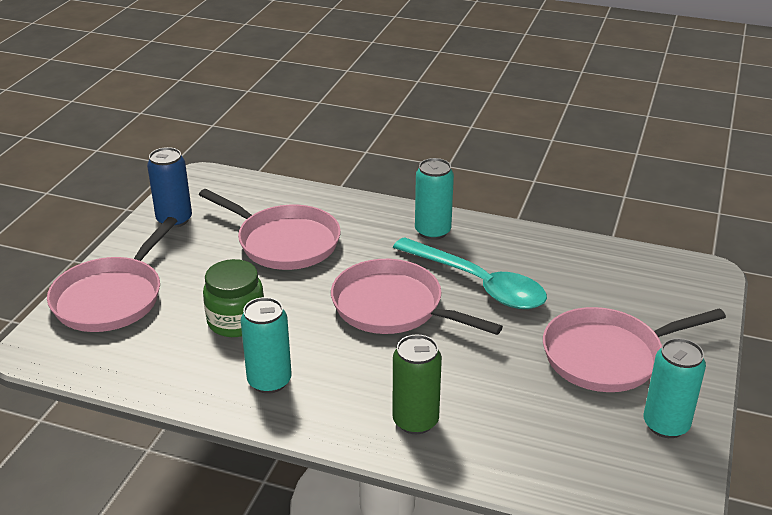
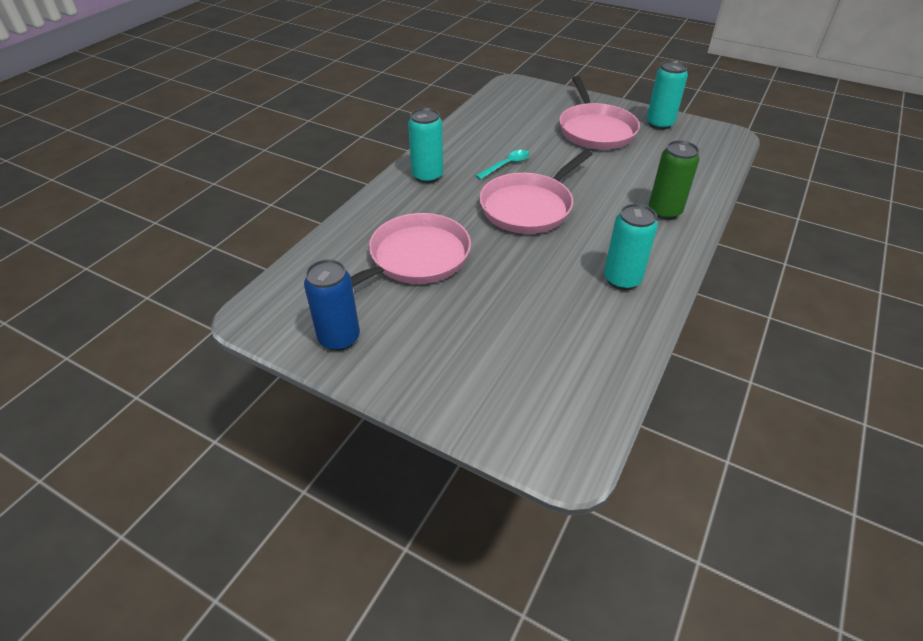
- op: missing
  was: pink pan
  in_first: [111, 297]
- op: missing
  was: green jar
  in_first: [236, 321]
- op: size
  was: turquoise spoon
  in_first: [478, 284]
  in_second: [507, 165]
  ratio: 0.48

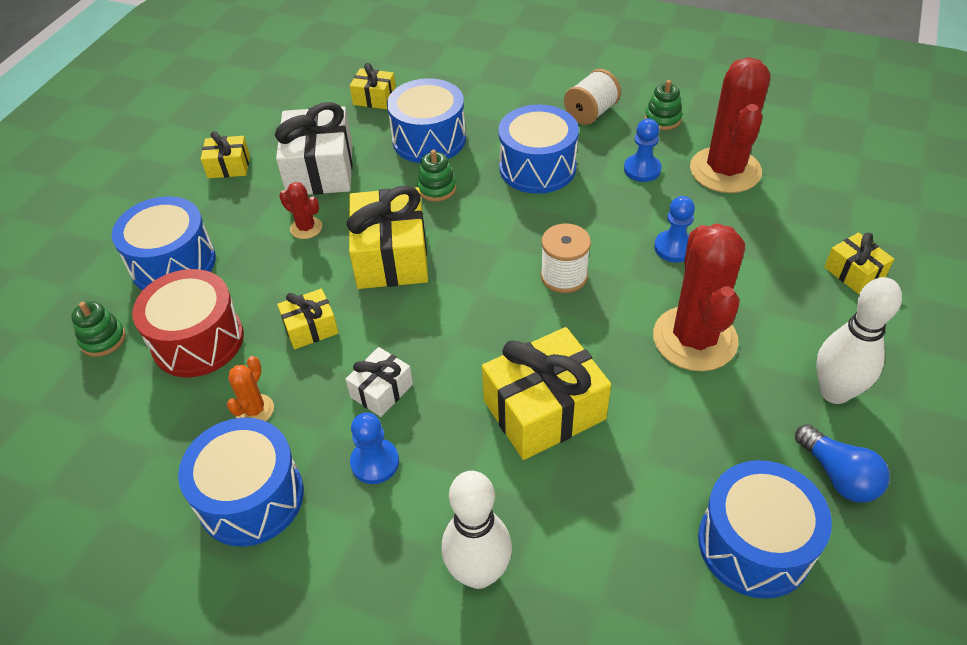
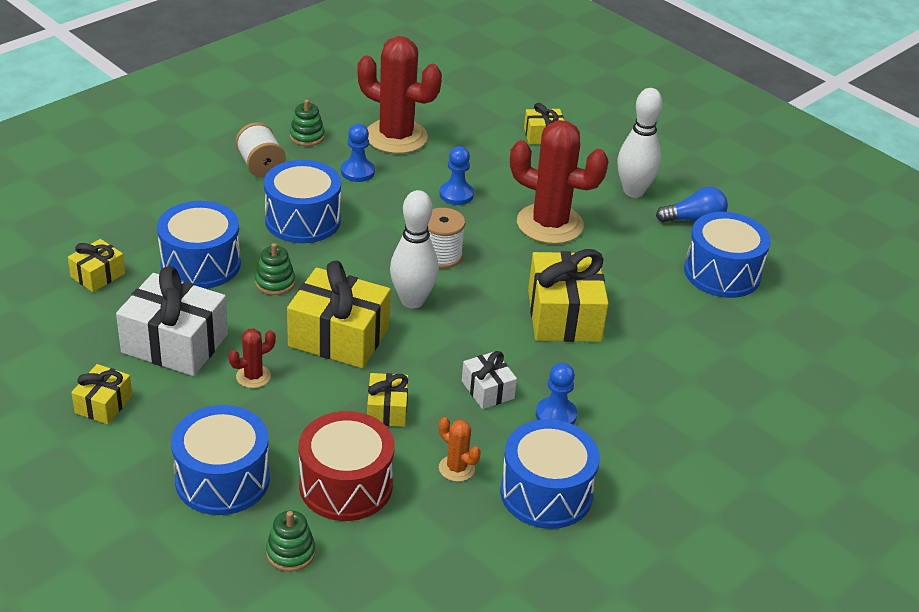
- op: relocated
  was: white bowling pin
  in_first: [478, 573]
  in_second: [412, 300]

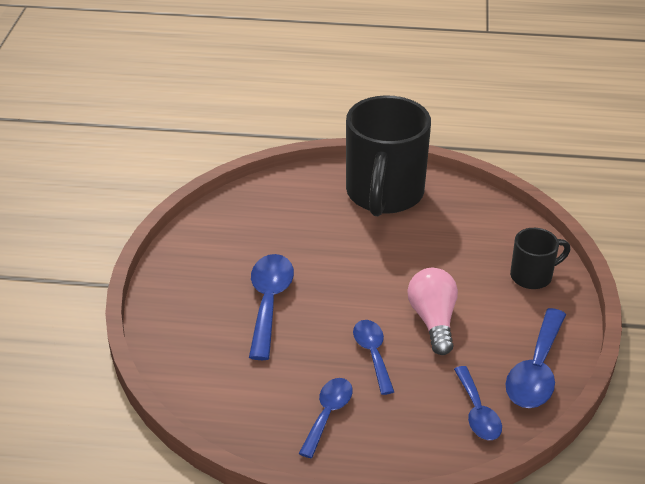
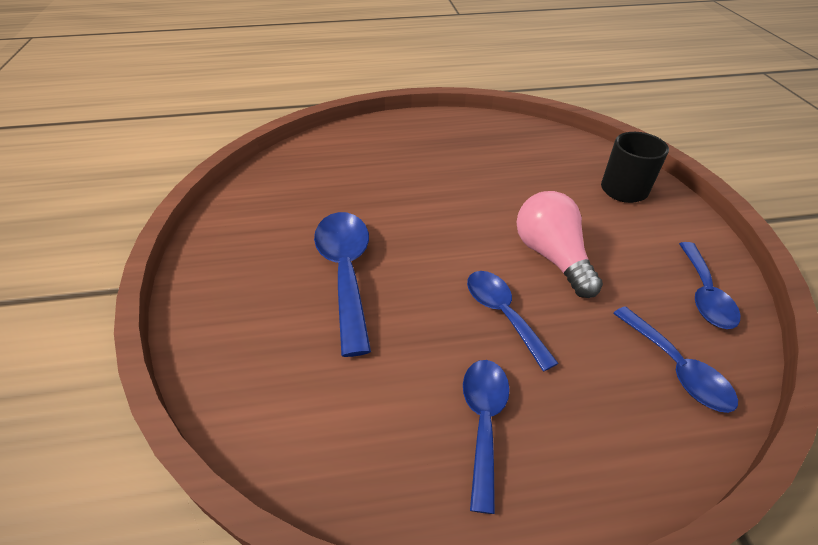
- op: missing
  was: black mug
  in_first: [384, 194]
- op: size
  was: blue spoon
  in_first: [536, 371]
  in_second: [704, 294]
  ratio: 0.66

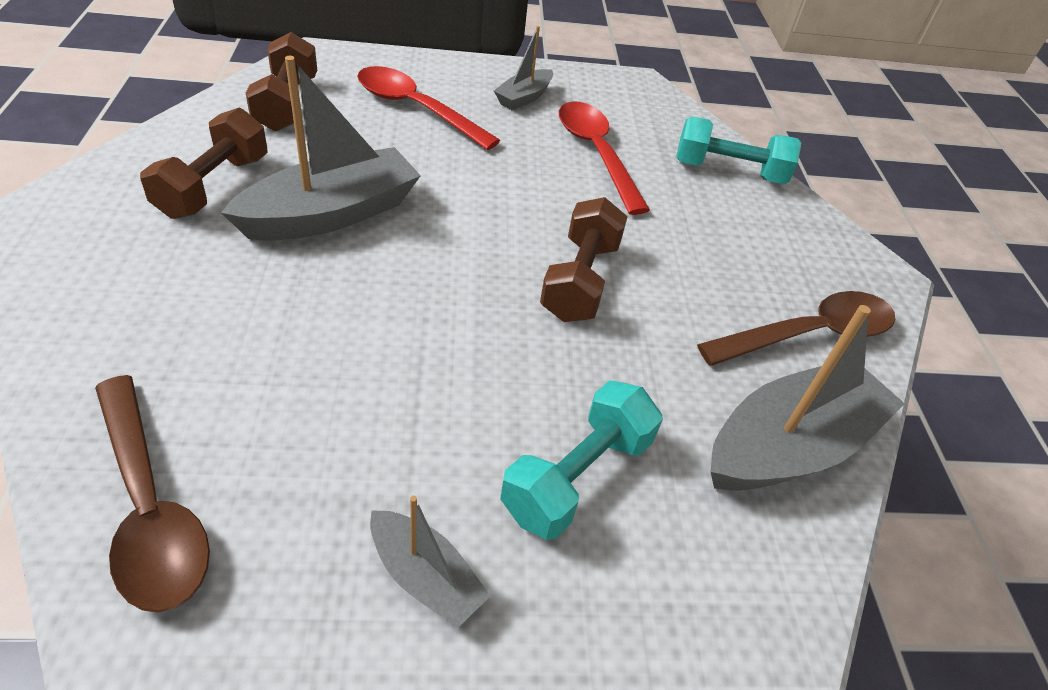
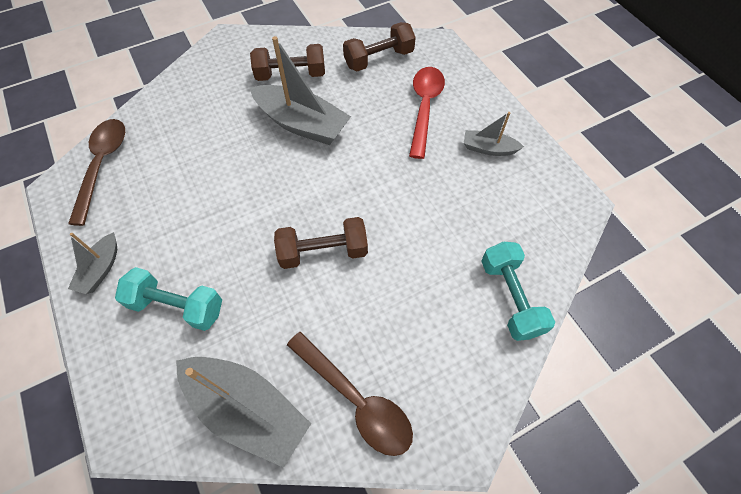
- op: missing
  was: red spoon
  in_first: [596, 154]
- op: spun
  was: brown spoon
  in_first: [150, 506]
  in_second: [102, 166]
  clockwise: 150

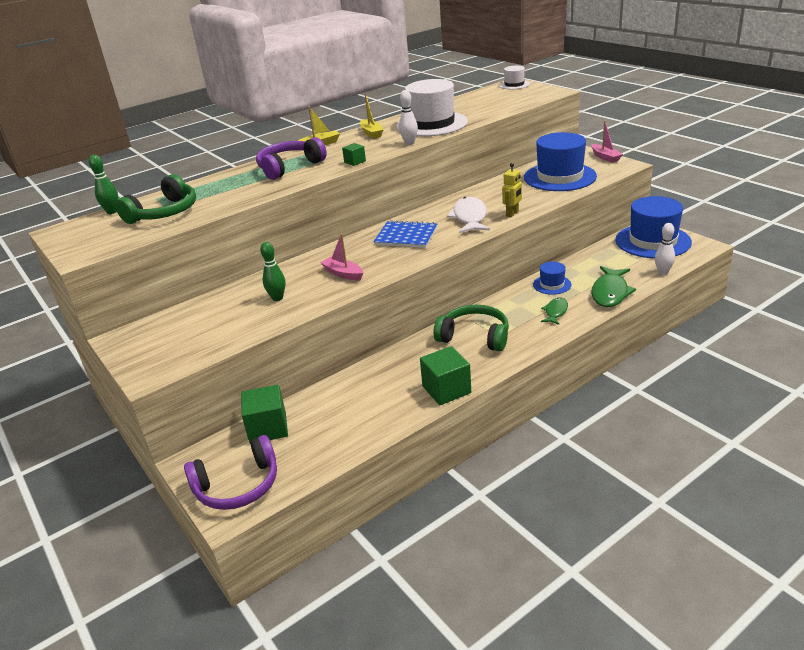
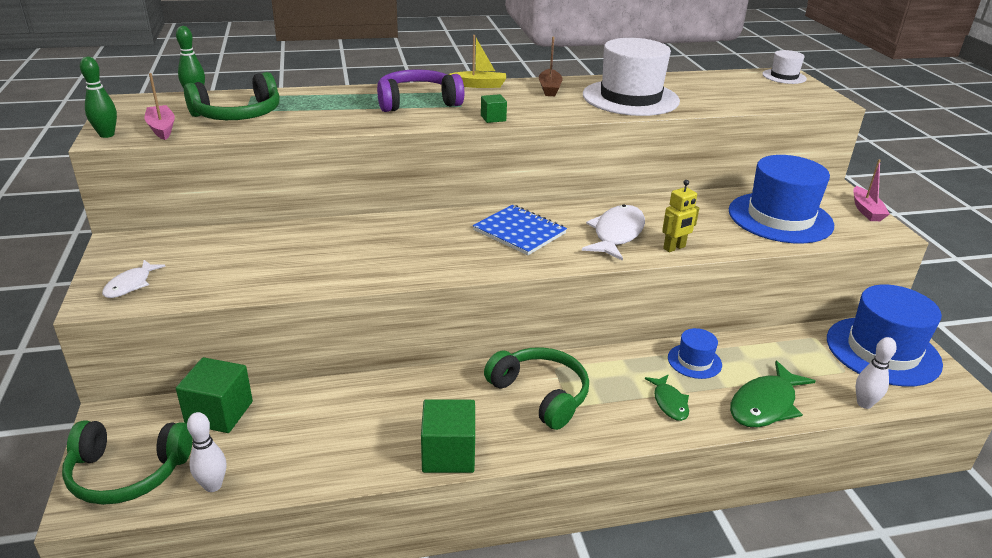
- op: appeared
  now: white fish
  in_second: [131, 285]
- op: relocated
  was: green bowling pin
  in_first: [277, 298]
  in_second: [107, 135]
- op: relocated
  was: pink boat
  in_first: [343, 274]
  in_second: [162, 128]
- op: relocated
  was: white bowling pin
  in_first: [409, 143]
  in_second: [213, 485]
- op: colour
  was: purple headphones
  now: green headphones
  in_first: [238, 486]
  in_second: [127, 473]
- op: colour
  was: yellow boat
  now: brown boat
  in_first: [371, 133]
  in_second: [549, 89]
- op: spun
  was: green fish
  in_first: [555, 312]
  in_second: [669, 402]
  clockwise: 120

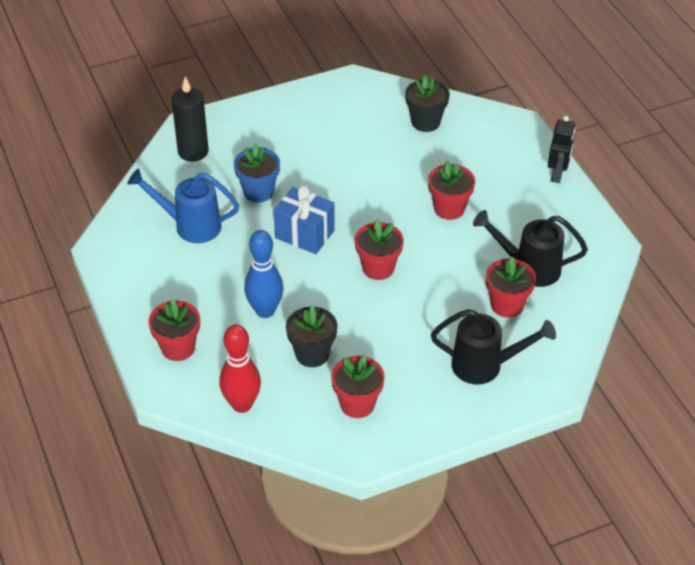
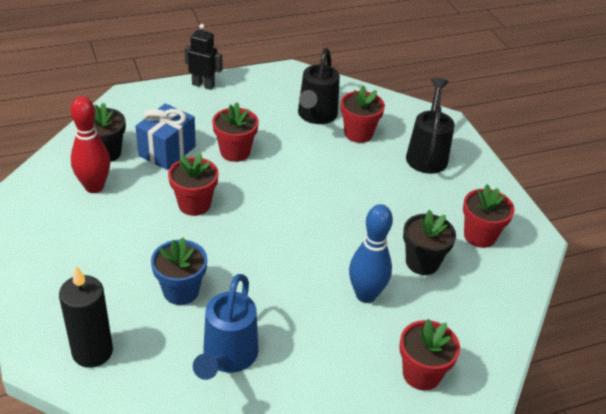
- op: relocated
  was: red bowling pin
  in_first: [242, 404]
  in_second: [94, 187]
- op: relocated
  was: blue gift
  in_first: [304, 234]
  in_second: [167, 151]
- op: relocated
  was: red flower pot
  in_first: [378, 268]
  in_second: [194, 204]

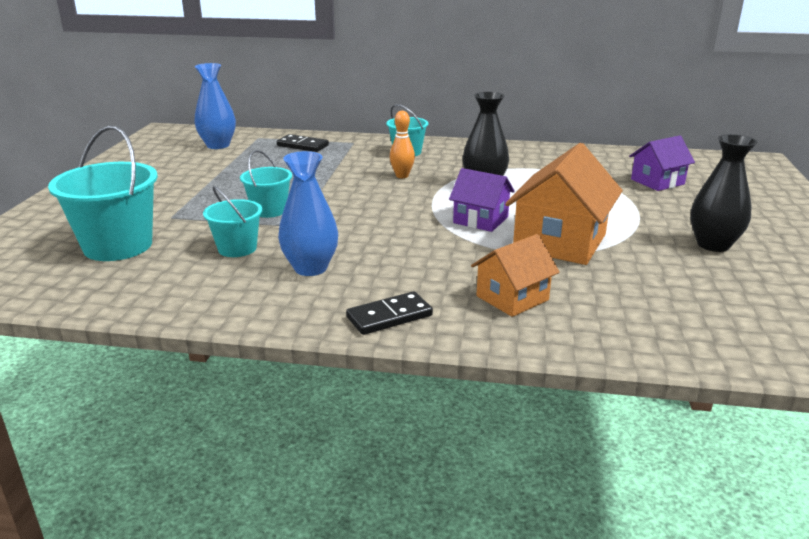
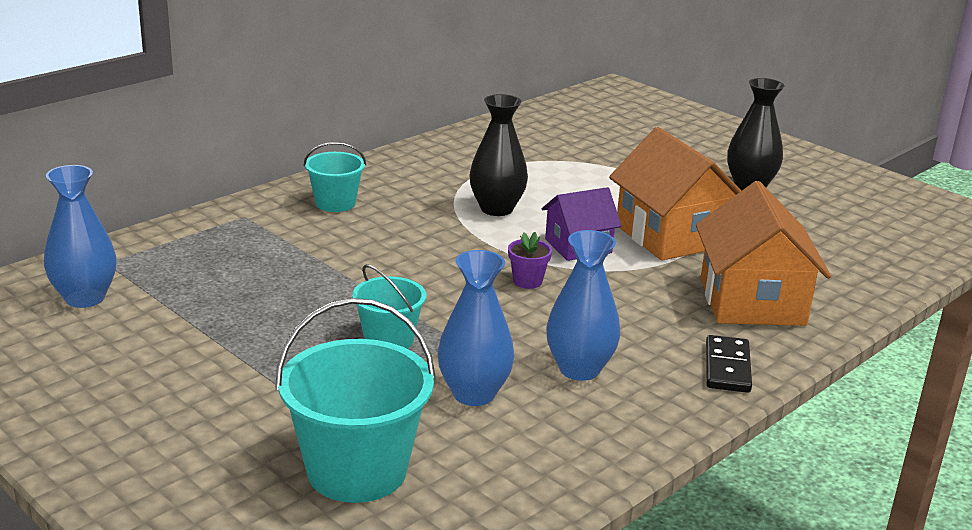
- op: missing
  was: black domino
  in_first: [303, 145]
- op: missing
  was: orange bowling pin
  in_first: [402, 176]
- op: missing
  was: purple house
  in_first: [657, 182]
- op: appeared
  now: purple flower pot
  in_second: [527, 281]
- op: exchanged
  was: turquoise bucket
  now: blue vase
  in_first: [237, 248]
  in_second: [474, 394]
- op: size
  was: orange house
  in_first: [512, 298]
  in_second: [752, 301]
  ratio: 1.68

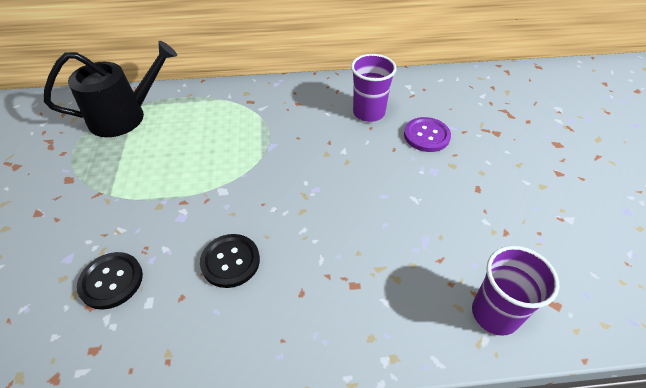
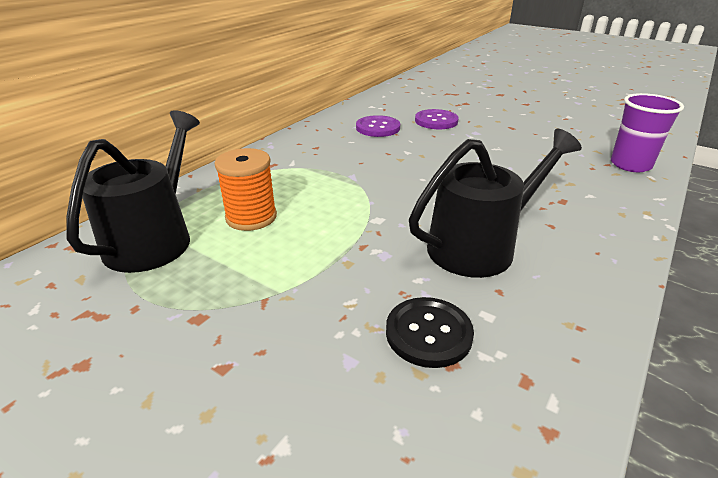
- op: appeared
  now: orange spool
  in_second: [251, 217]
- op: exchanged
  was: black button
  now: black watering can
  in_first: [230, 261]
  in_second: [479, 246]
- op: exchanged
  was: purple cup
  now: purple button
  in_first: [368, 112]
  in_second: [378, 128]

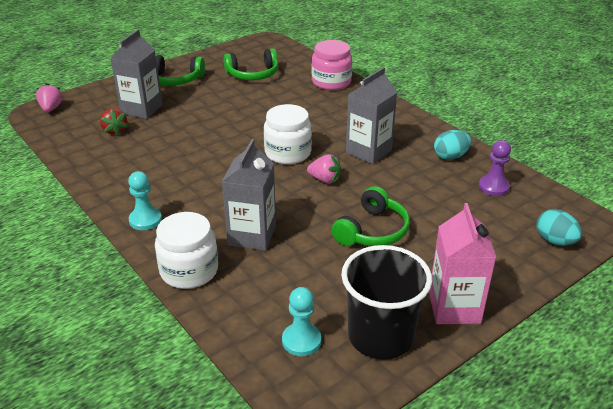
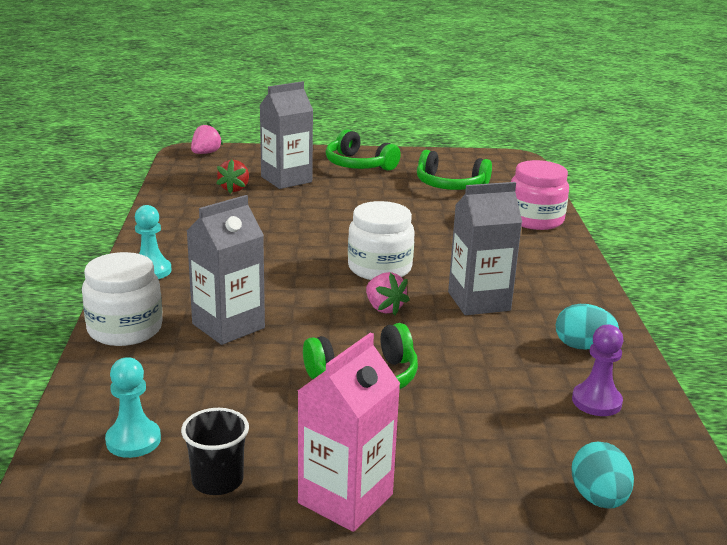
- op: size
  was: black cup
  in_first: [380, 336]
  in_second: [217, 480]
  ratio: 0.54

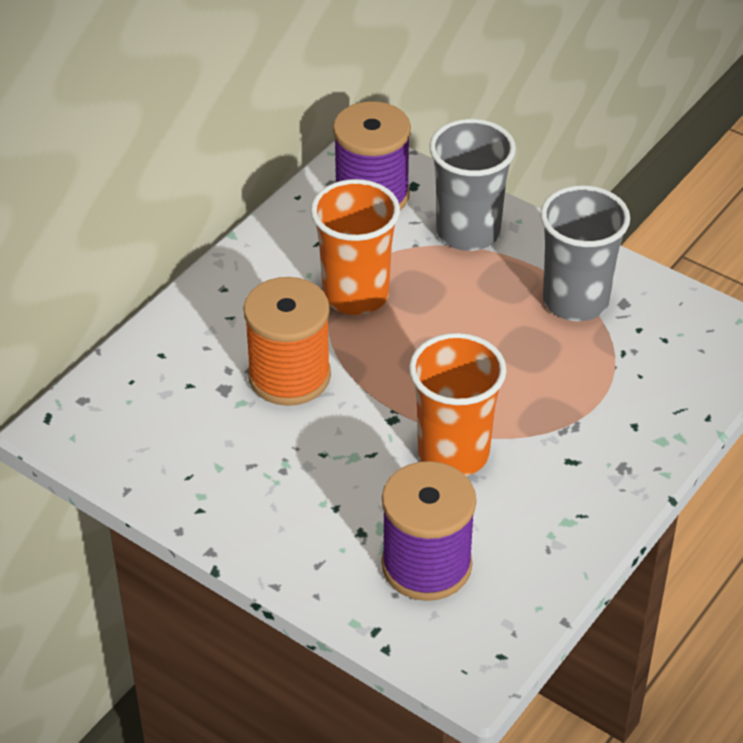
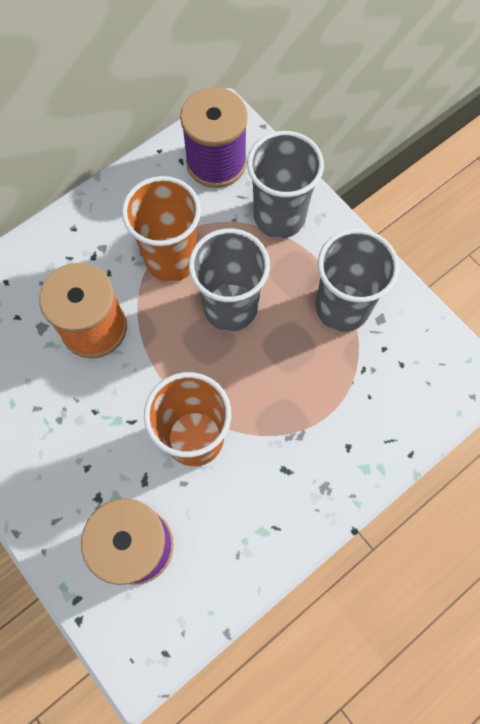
- op: appeared
  now: grey cup
  in_second: [230, 307]

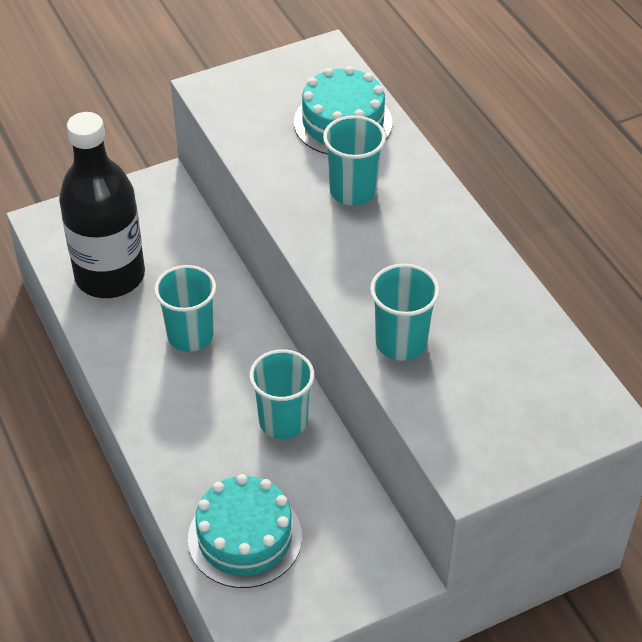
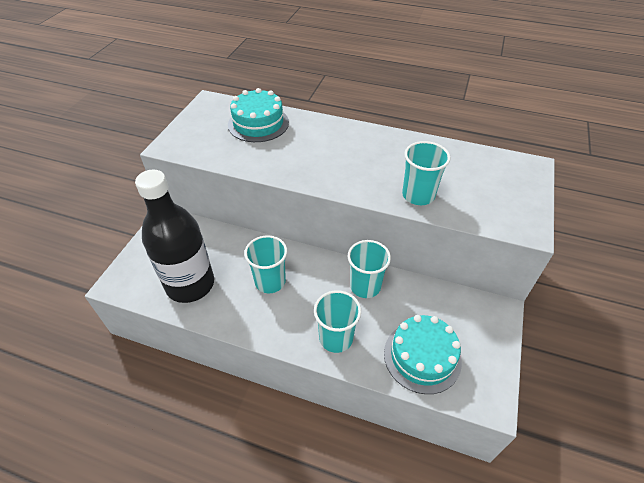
- op: relocated
  was: turquoise cup
  in_first: [353, 191]
  in_second: [336, 338]

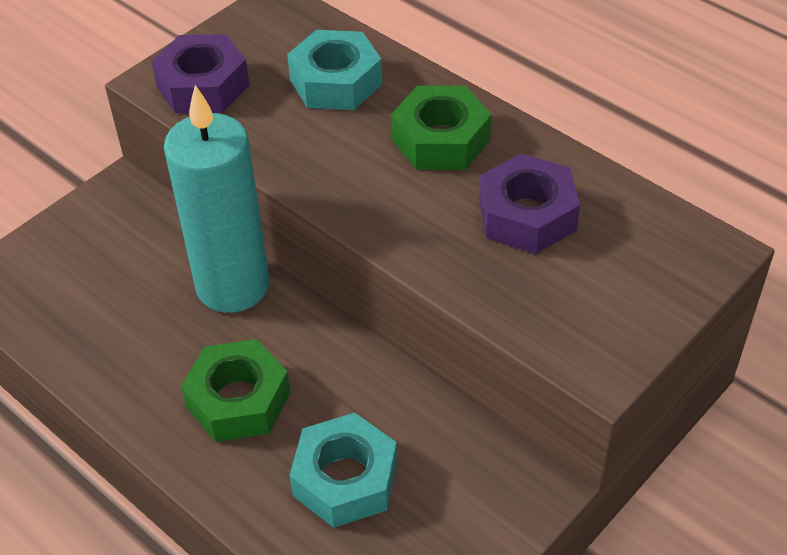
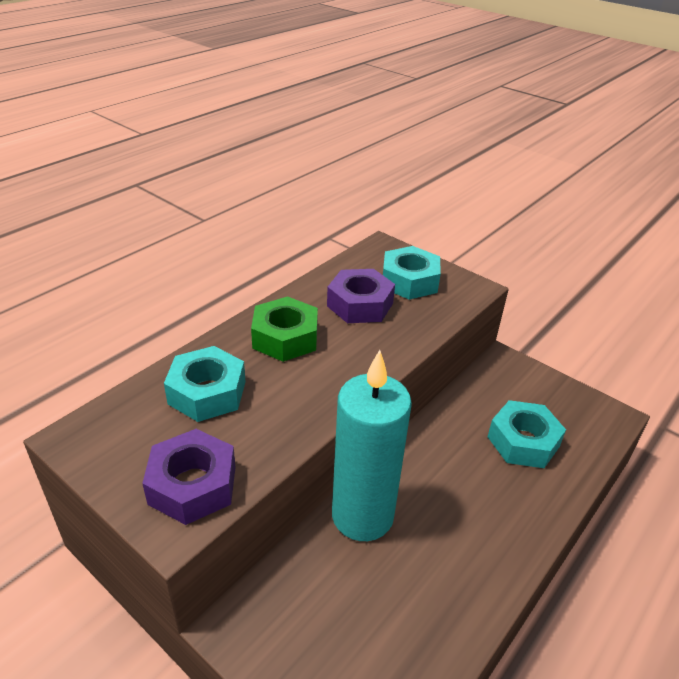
- op: missing
  was: green nut
  in_first: [238, 400]
- op: appeared
  now: turquoise nut
  in_second: [409, 281]

